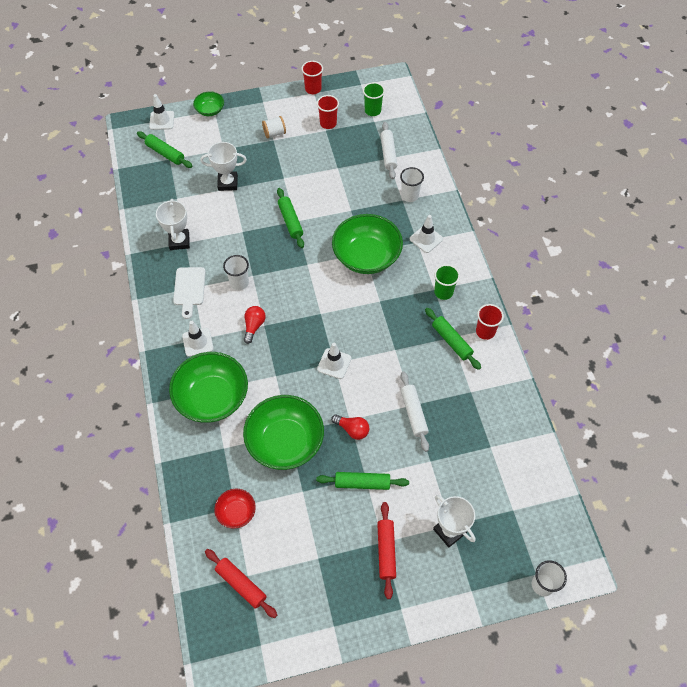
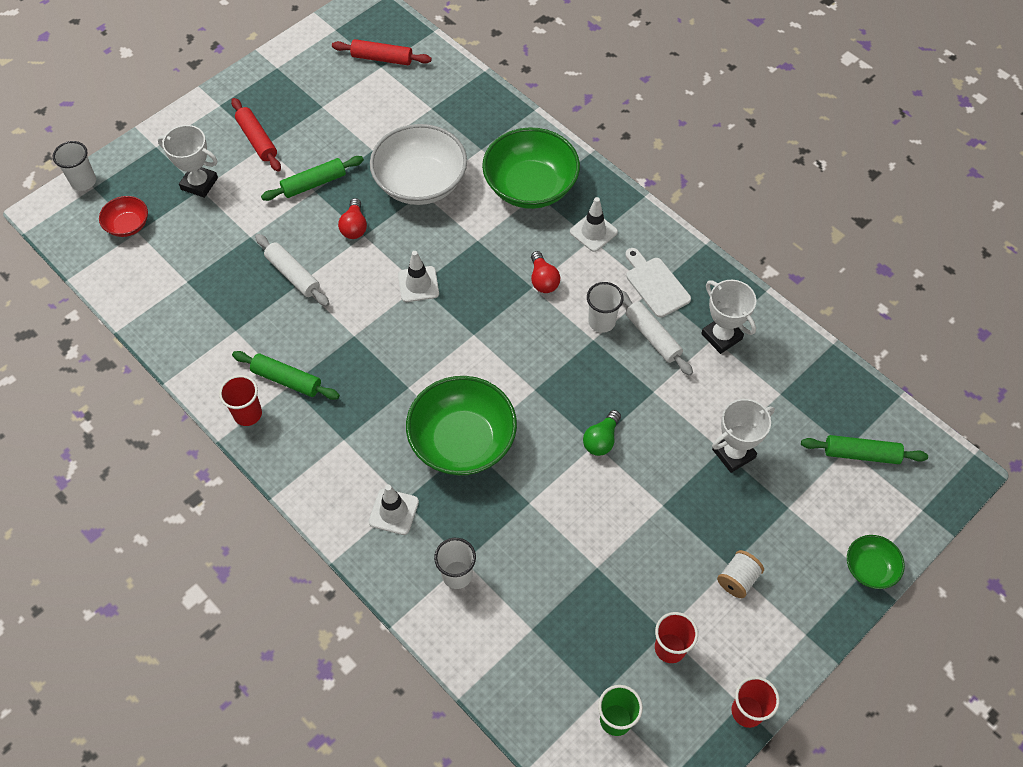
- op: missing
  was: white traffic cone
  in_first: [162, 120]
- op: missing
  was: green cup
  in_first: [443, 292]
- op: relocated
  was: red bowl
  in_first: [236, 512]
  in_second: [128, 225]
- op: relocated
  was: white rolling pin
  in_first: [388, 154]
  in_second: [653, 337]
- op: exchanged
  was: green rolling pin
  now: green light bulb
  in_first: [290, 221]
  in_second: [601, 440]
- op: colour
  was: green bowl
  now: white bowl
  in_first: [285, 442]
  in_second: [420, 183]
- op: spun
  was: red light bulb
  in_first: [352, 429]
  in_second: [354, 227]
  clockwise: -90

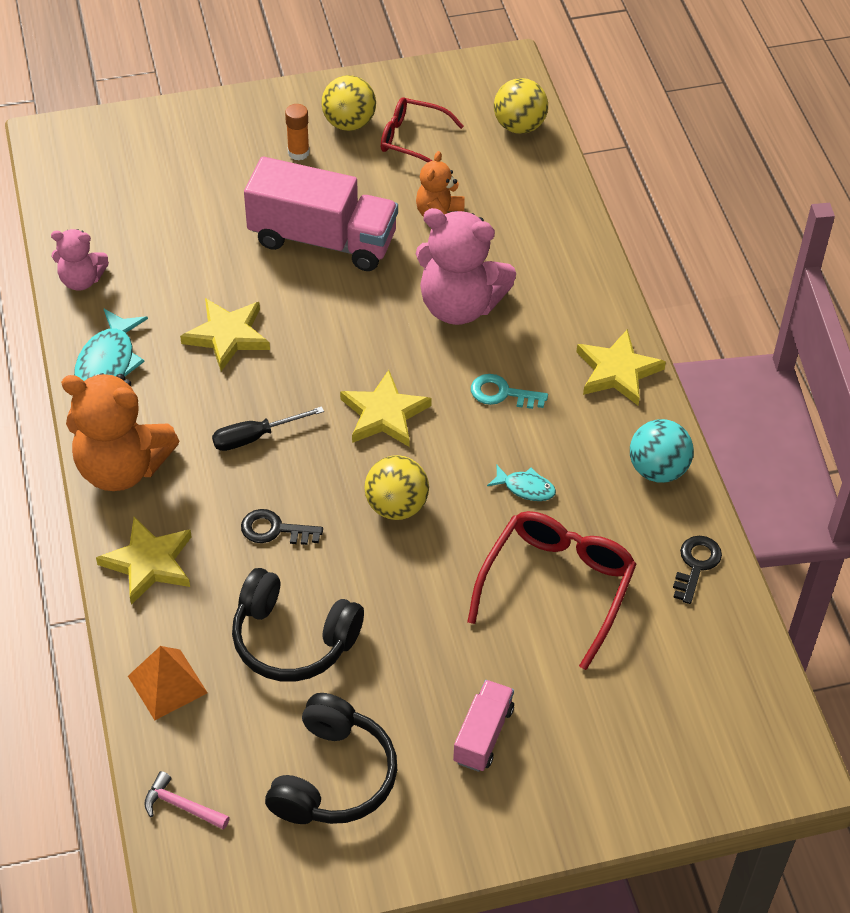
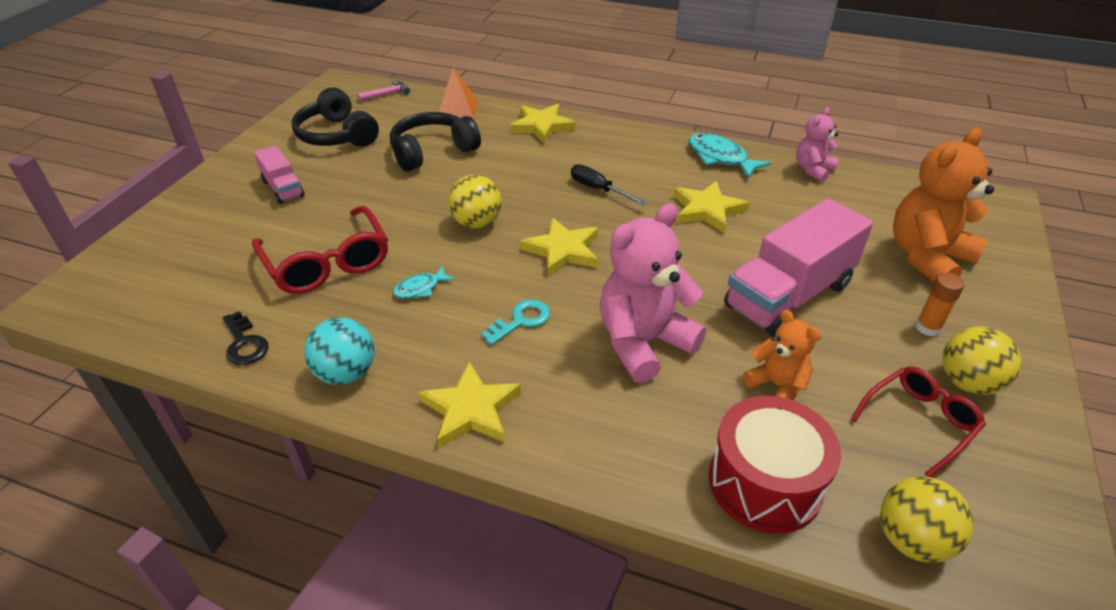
- op: missing
  was: black key
  in_first: [274, 530]
- op: appeared
  now: red drum
  in_second: [765, 482]
- op: relocated
  was: orange teddy bear
  in_first: [122, 467]
  in_second: [927, 257]
- op: spun
  was: black screwdriver
  in_first: [255, 437]
  in_second: [599, 189]
  clockwise: -60

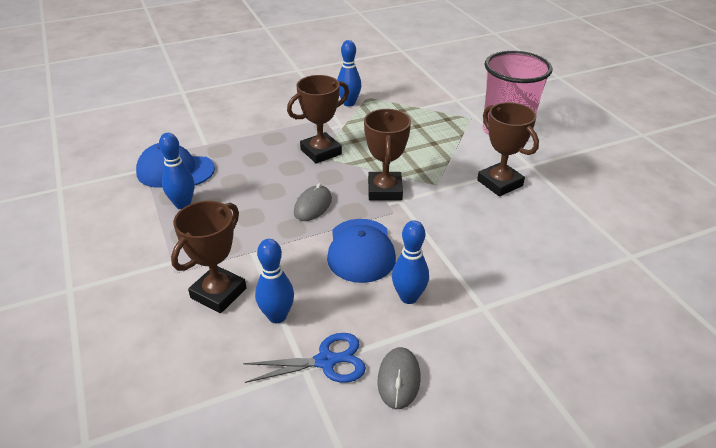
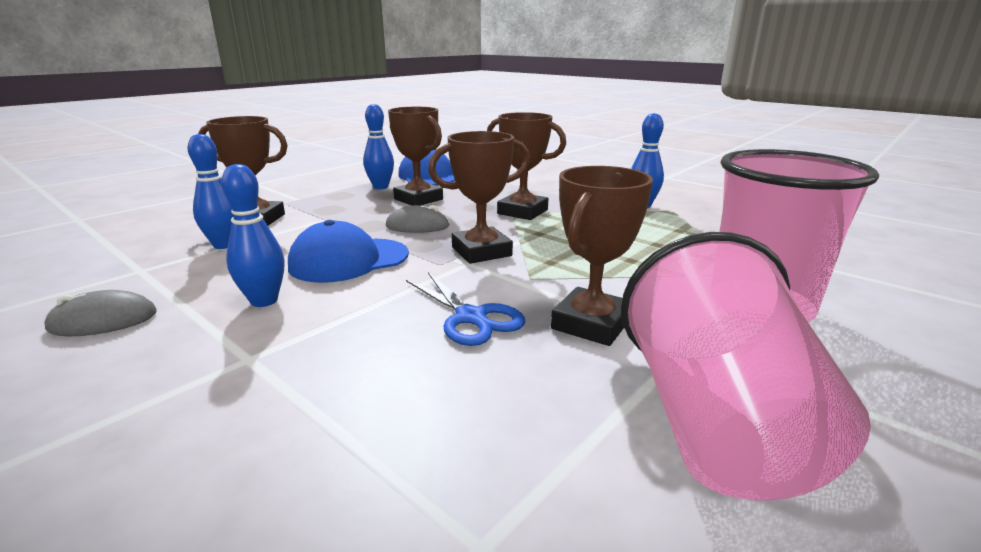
- op: appeared
  now: brown trophy
  in_second: [418, 199]
- op: appeared
  now: pink cup
  in_second: [715, 424]
- op: relocated
  was: blue scissors
  in_first: [326, 361]
  in_second: [471, 317]

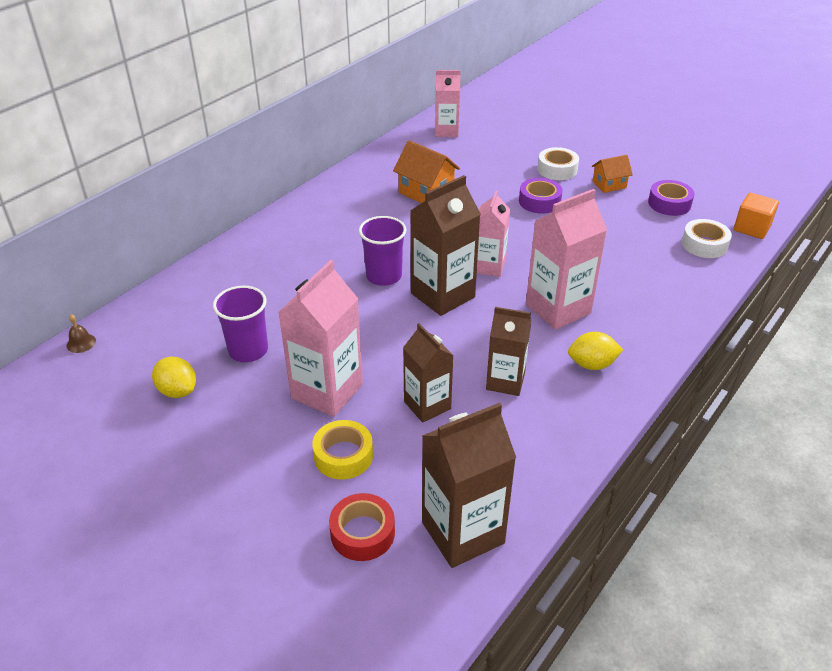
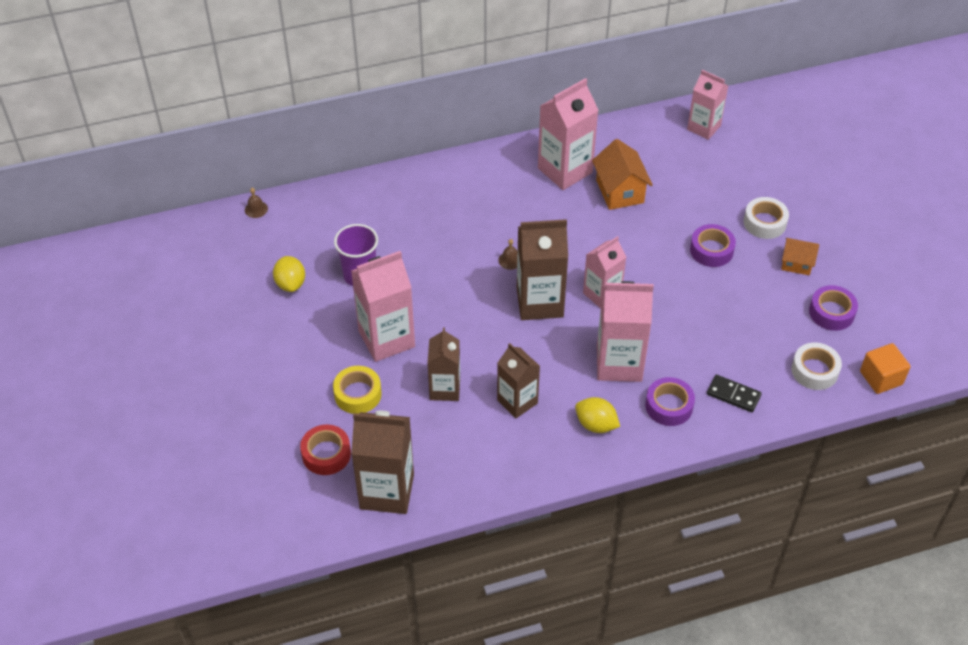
- op: appeared
  now: pink carton
  in_second: [565, 170]
- op: appeared
  now: purple tape
  in_second: [669, 406]
- op: appeared
  now: black domino
  in_second: [733, 395]
- op: exchanged
  was: purple cup
  now: brown bell
  in_first: [384, 276]
  in_second: [510, 260]

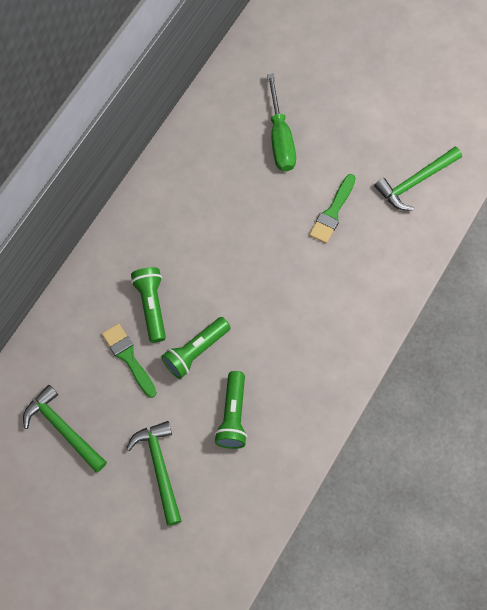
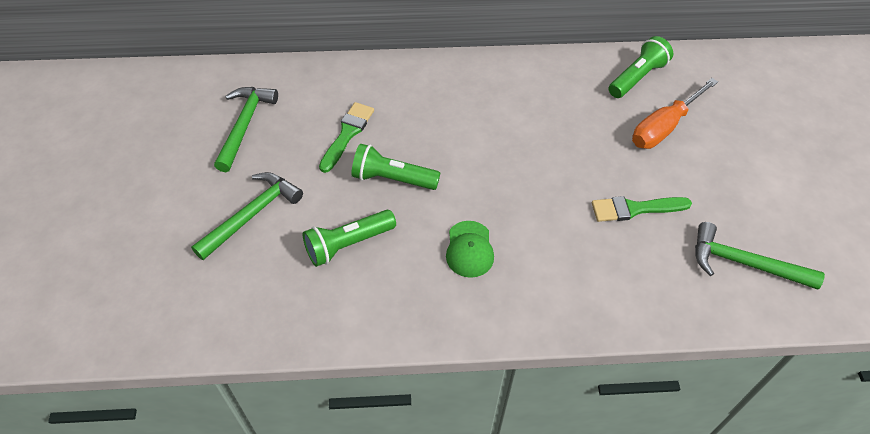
- op: appeared
  now: green cap
  in_second: [469, 249]
- op: relocated
  was: green flashlight
  in_first: [151, 306]
  in_second: [637, 77]
- op: colour
  was: green screwdriver
  now: orange screwdriver
  in_first: [280, 139]
  in_second: [664, 127]

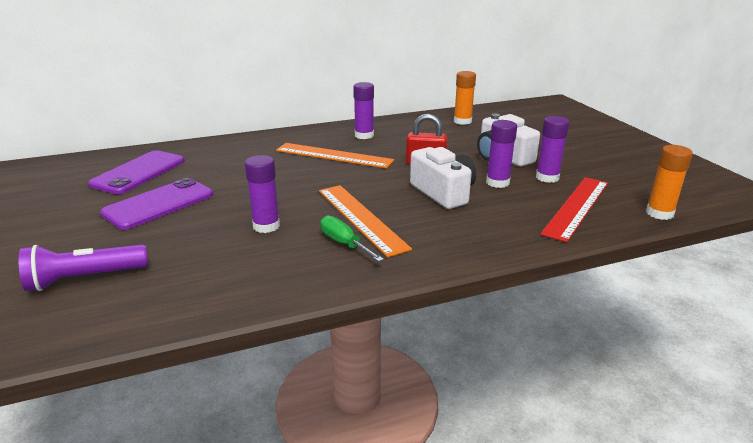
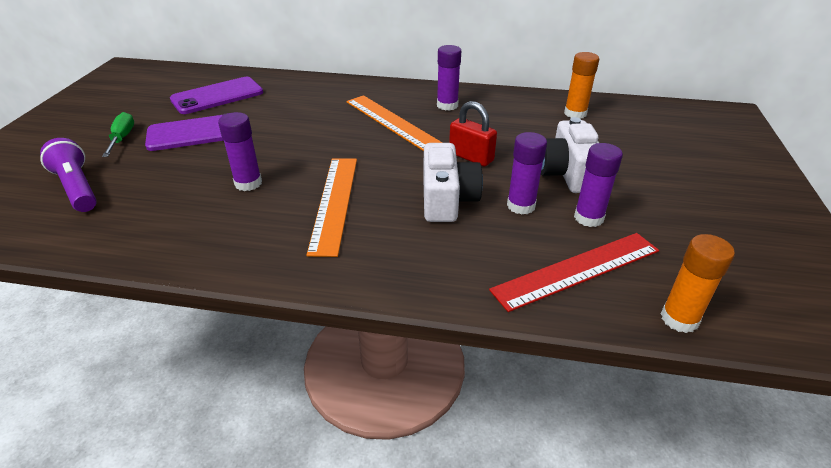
- op: relocated
  was: green screwdriver
  in_first: [344, 243]
  in_second: [122, 138]
- op: spun
  was: purple flashlight
  in_first: [85, 278]
  in_second: [77, 188]
  clockwise: 45

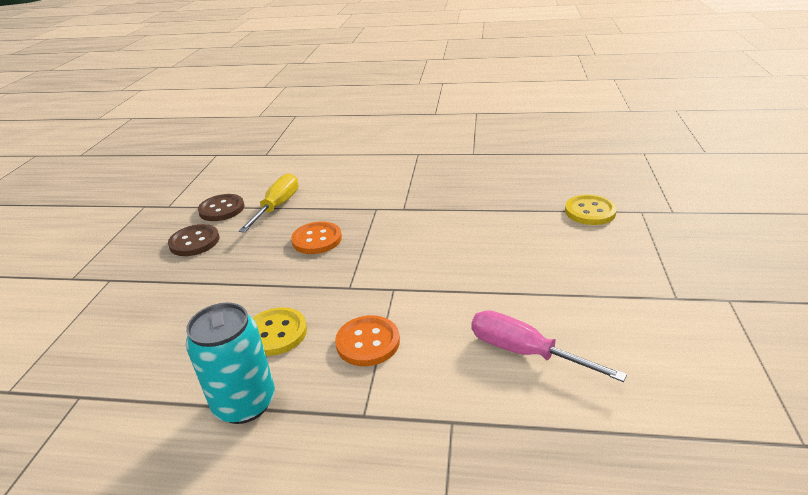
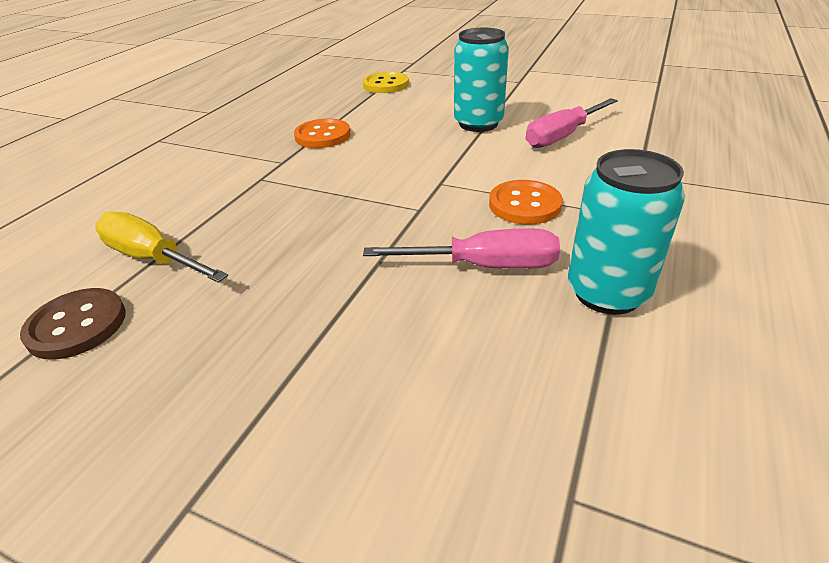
- op: missing
  was: brown button
  in_first: [194, 242]
- op: appeared
  now: turquoise can
  in_second: [478, 123]
- op: relocated
  was: orange button
  in_first: [317, 239]
  in_second: [322, 136]
- op: exchanged
  was: yellow button
  now: pink screwdriver
  in_first: [276, 333]
  in_second: [483, 266]

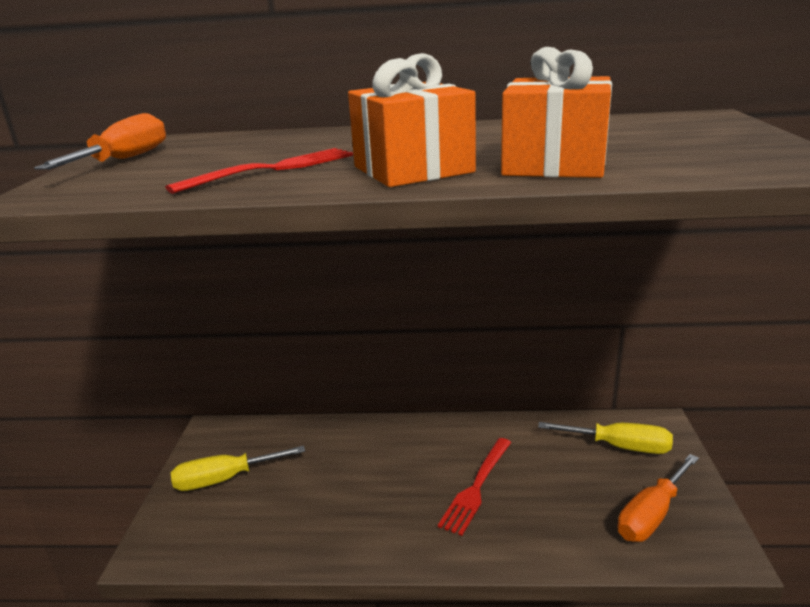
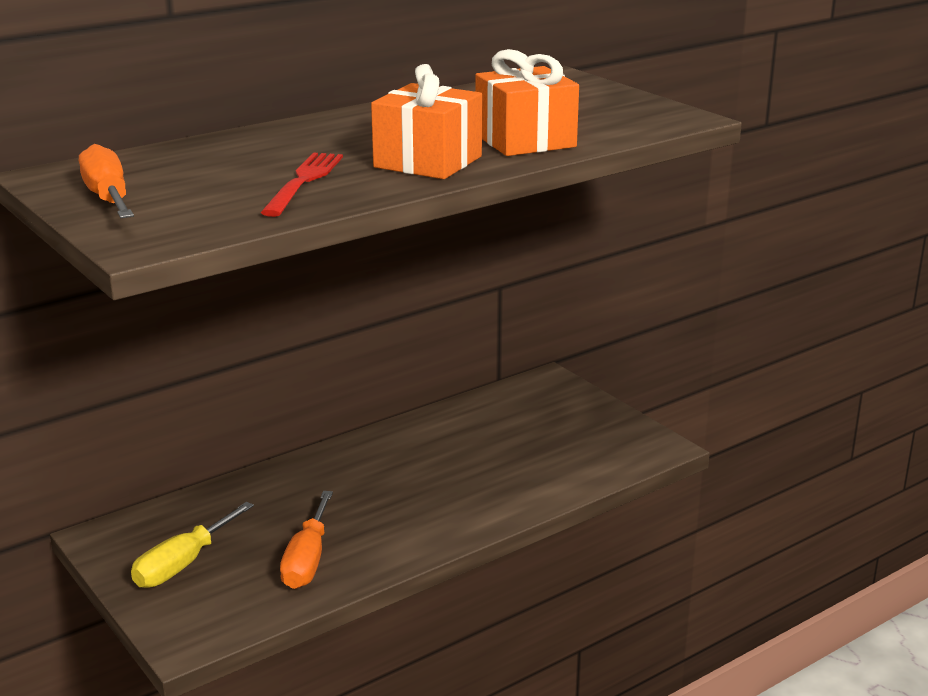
- op: missing
  was: red fork
  in_first: [477, 487]
- op: missing
  was: yellow screwdriver
  in_first: [619, 447]
- op: relocated
  was: orange screwdriver
  in_first: [651, 515]
  in_second: [307, 560]

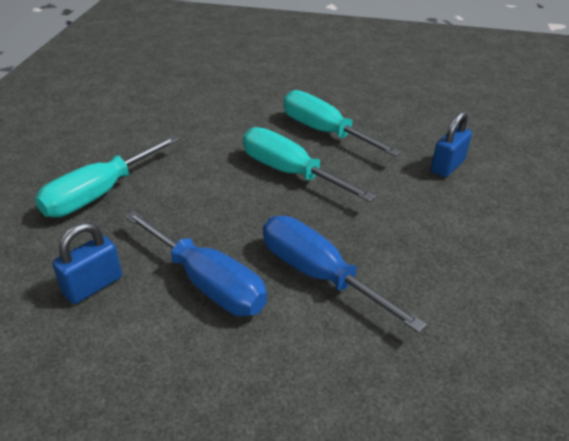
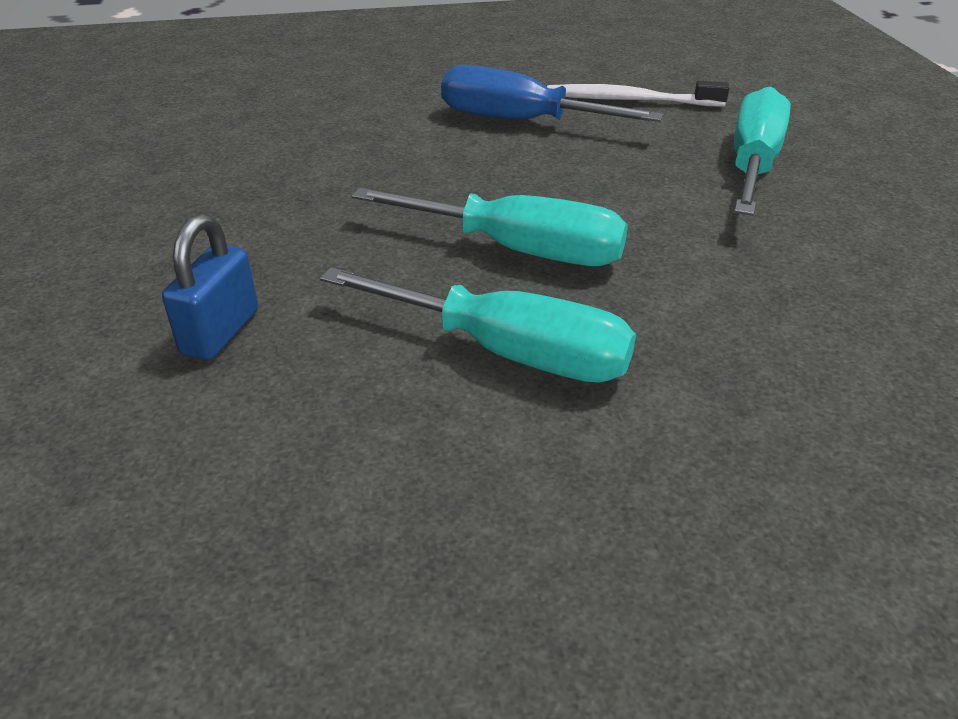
- op: missing
  was: blue screwdriver
  in_first: [318, 274]
- op: exchanged
  was: blue padlock
  now: white toothbrush
  in_first: [93, 285]
  in_second: [629, 100]

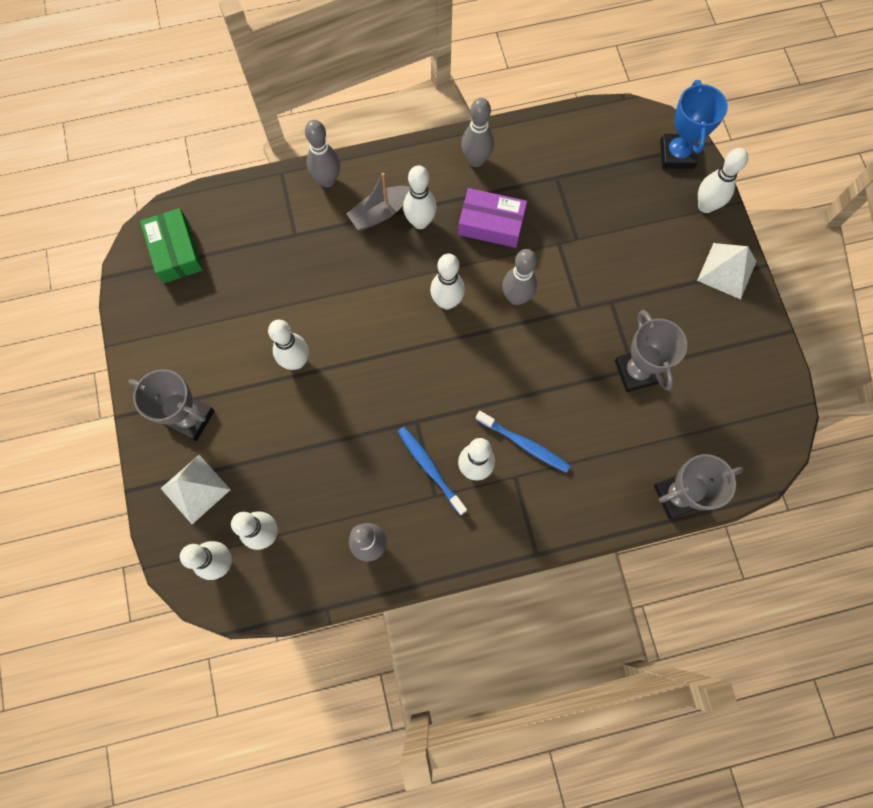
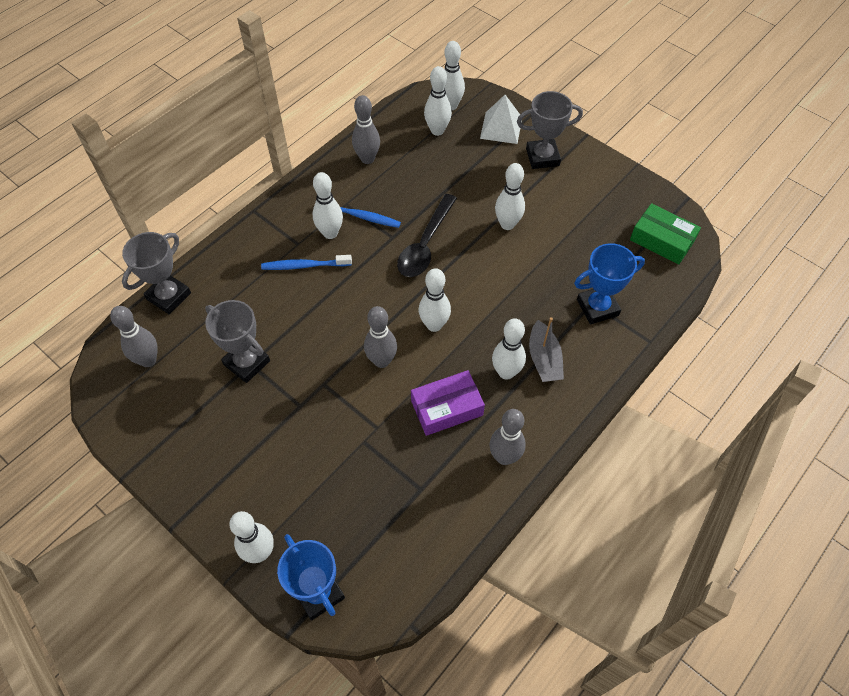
- op: missing
  was: white pyramid
  in_first: [726, 271]
- op: appeared
  now: black spoon
  in_second: [425, 244]
- op: appeared
  now: blue trophy
  in_second: [597, 307]
- op: relocated
  was: grey bowling pin
  in_first: [327, 180]
  in_second: [148, 360]
- op: spun
  was: grey boat
  in_first: [380, 213]
  in_second: [544, 359]
  clockwise: 150

